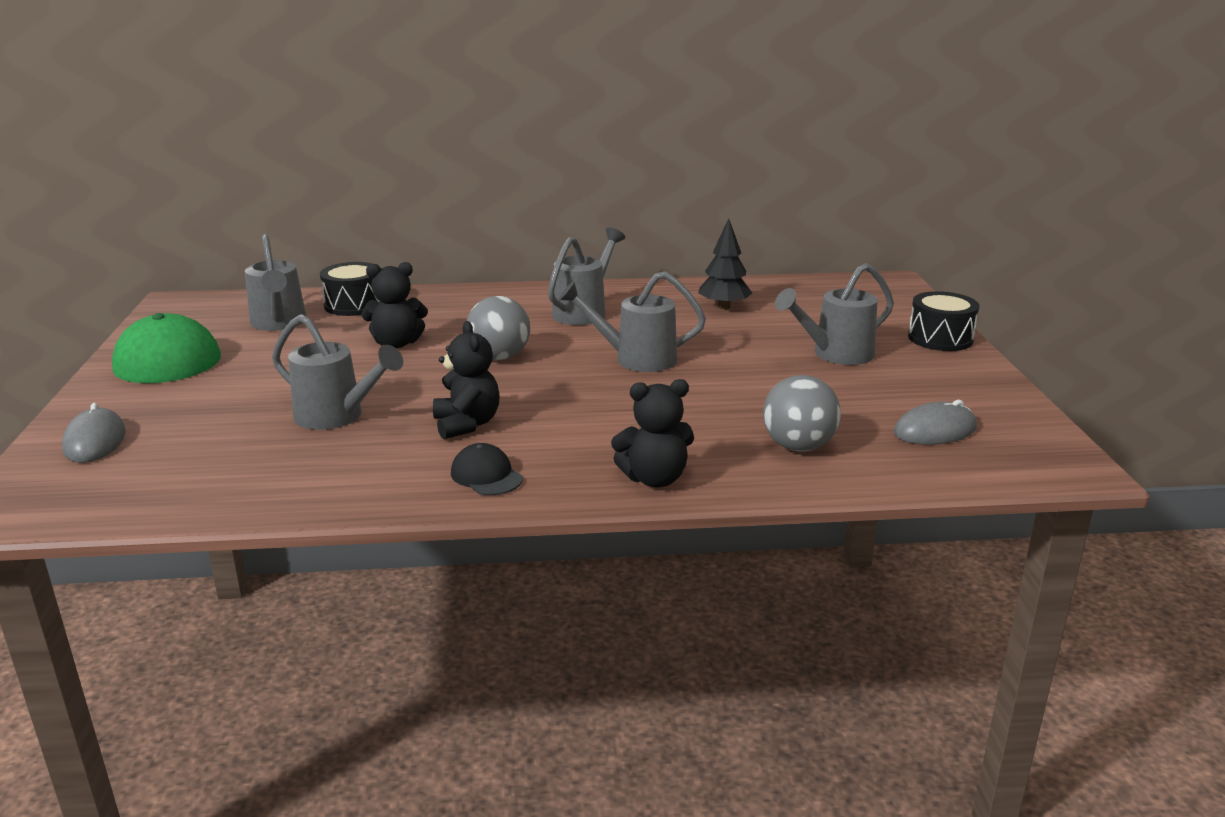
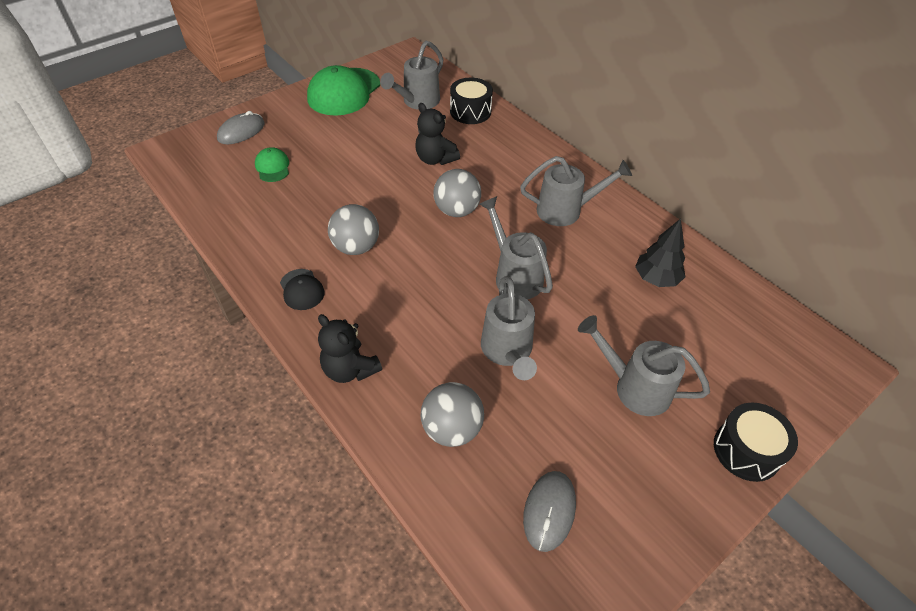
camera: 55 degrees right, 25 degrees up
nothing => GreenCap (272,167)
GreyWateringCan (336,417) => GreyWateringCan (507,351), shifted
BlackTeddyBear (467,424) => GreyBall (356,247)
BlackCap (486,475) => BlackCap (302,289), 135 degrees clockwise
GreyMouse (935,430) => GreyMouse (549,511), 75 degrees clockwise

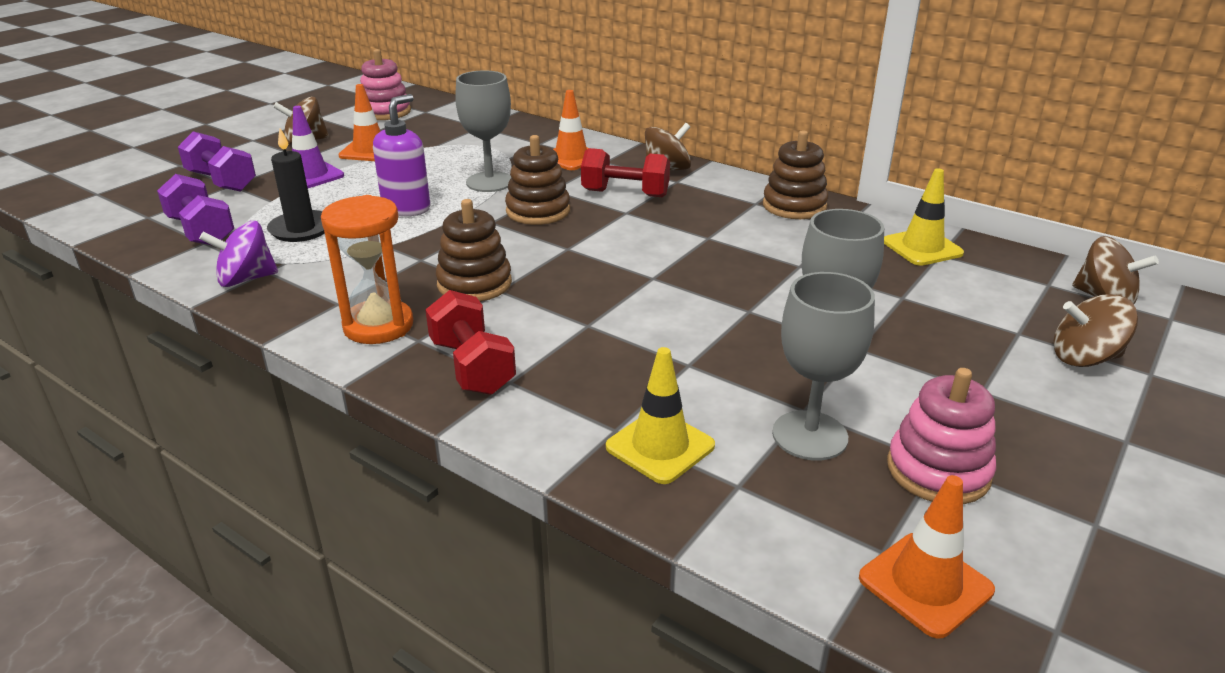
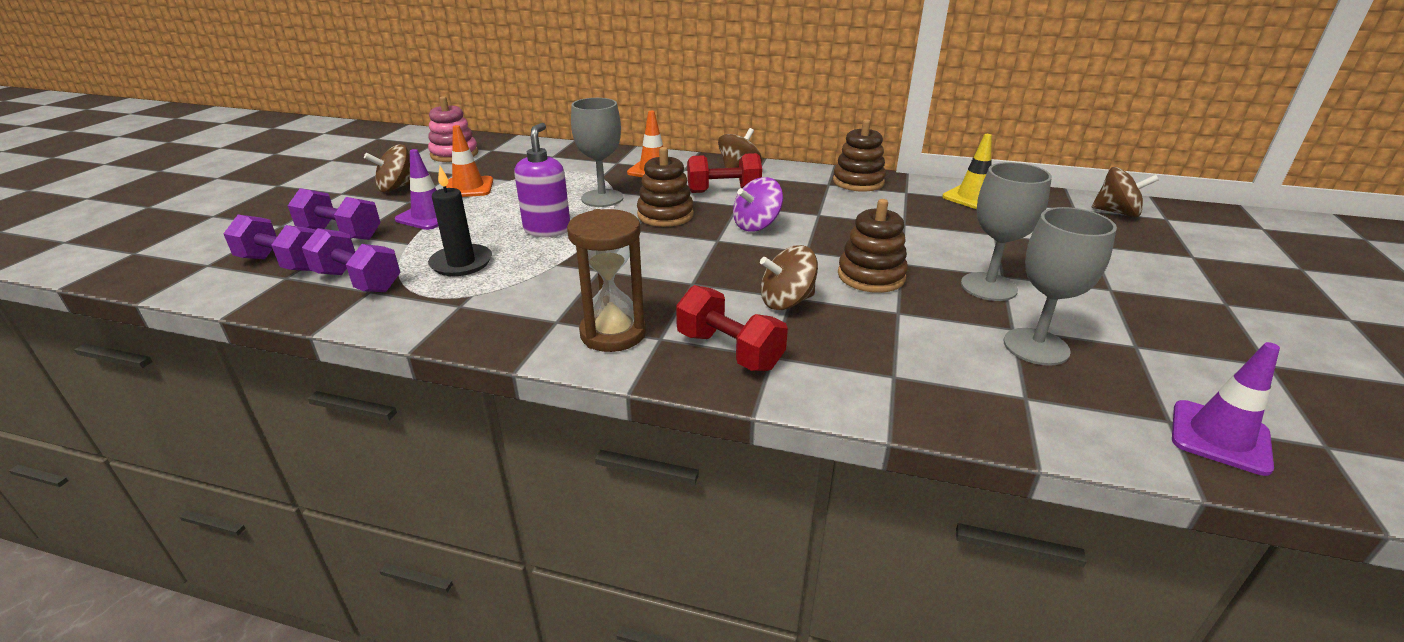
camera: 20 degrees left, 0 degrees up
YellowTrafficCone (660,446) => nothing
PinkStackingToy (938,470) => nothing
nothing => PurpleDumbbell (283,263)
PurpleSpinningTop (246,279) => PurpleSpinningTop (756,225), shifted
BrownStackingToy (474,284) => BrownStackingToy (871,276), shifted
BrownSpinningTop (1084,358) => BrownSpinningTop (786,301), shifted
OrangeHourglass (378,326) => BrownHourglass (613,333)
OrangeTrafficCone (925,584) => PurpleTrafficCone (1220,437)

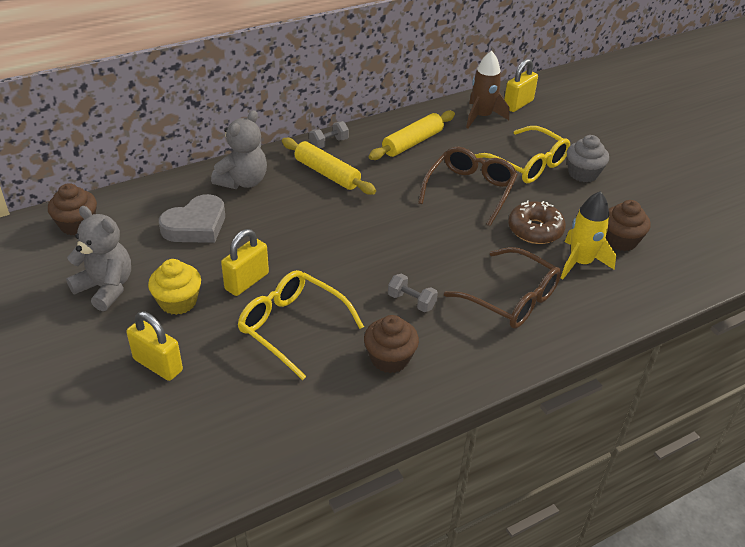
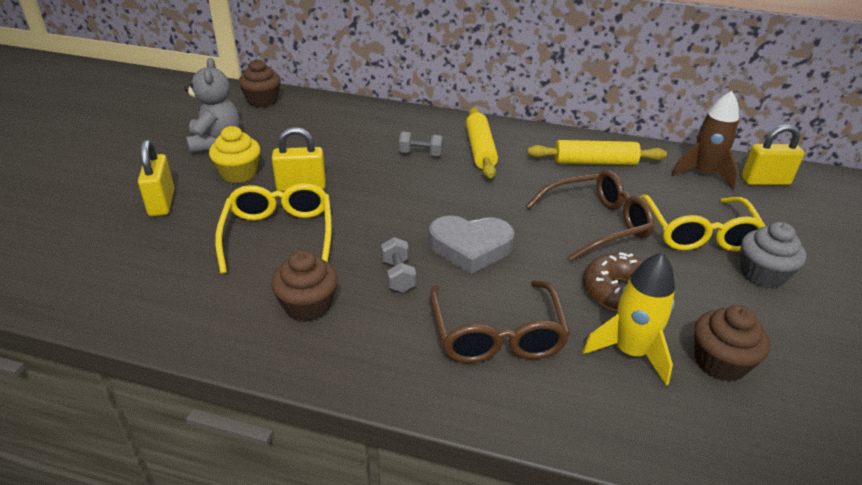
camera: 45 degrees right, 5 degrees down
GreyTeddyBear (243,181) => nothing
GreyHeart (196,225) => GreyHeart (470,247), shifted
GreyDumbbell (329,143) => GreyDumbbell (421,154), shifted

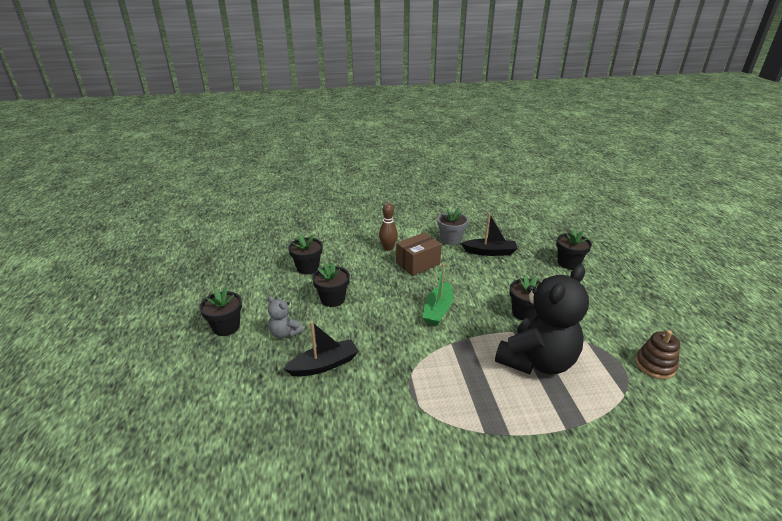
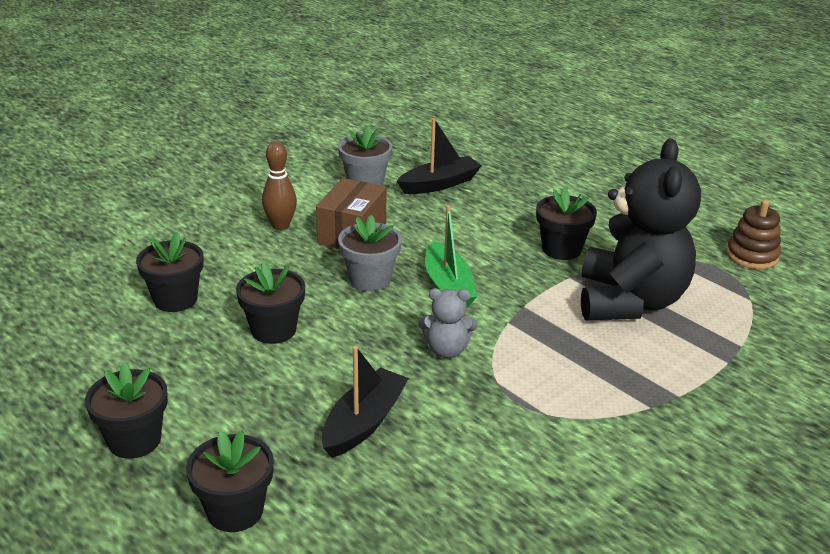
camera: 35 degrees left, 0 degrees up
nothing => GreyFlowerPot (370,279)
GreyTeddyBear (285,333) => GreyTeddyBear (446,350), shifted
BlackFlowerPot (568,263) => BlackFlowerPot (235,511), shifted

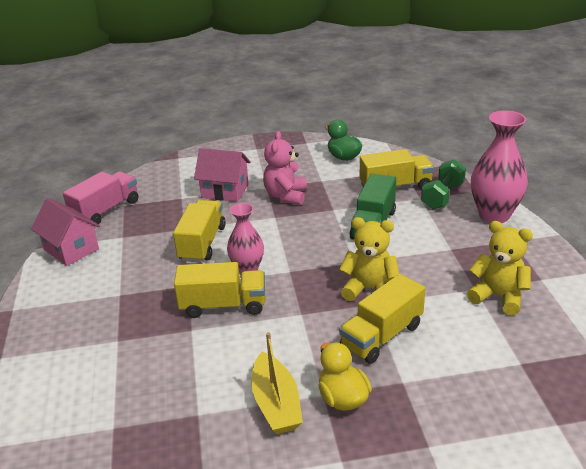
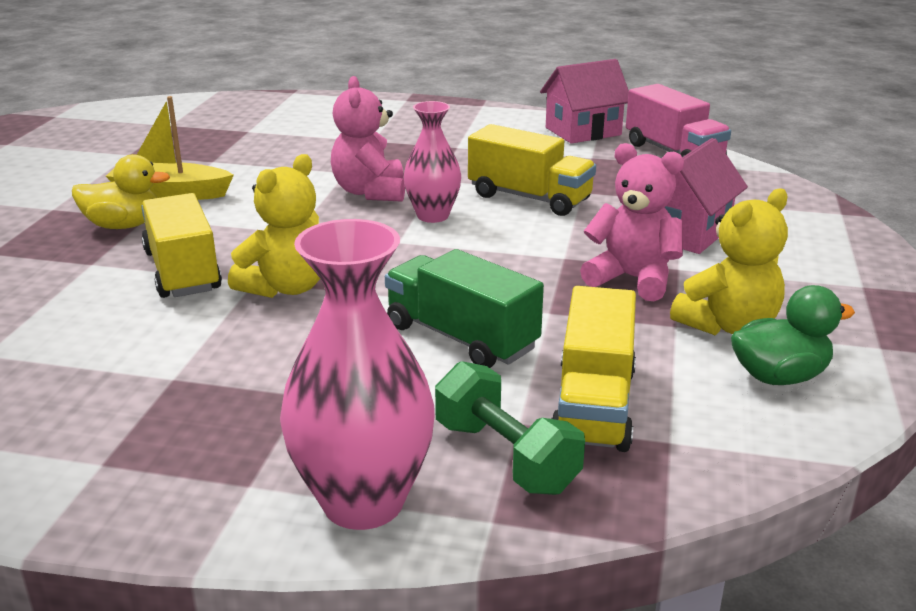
camera: 110 degrees right, 5 degrees down
YellowTeddyBear (498,296) => YellowTeddyBear (728,326), shifted
YellowTruck (223,305) => PinkTeddyBear (370,192)

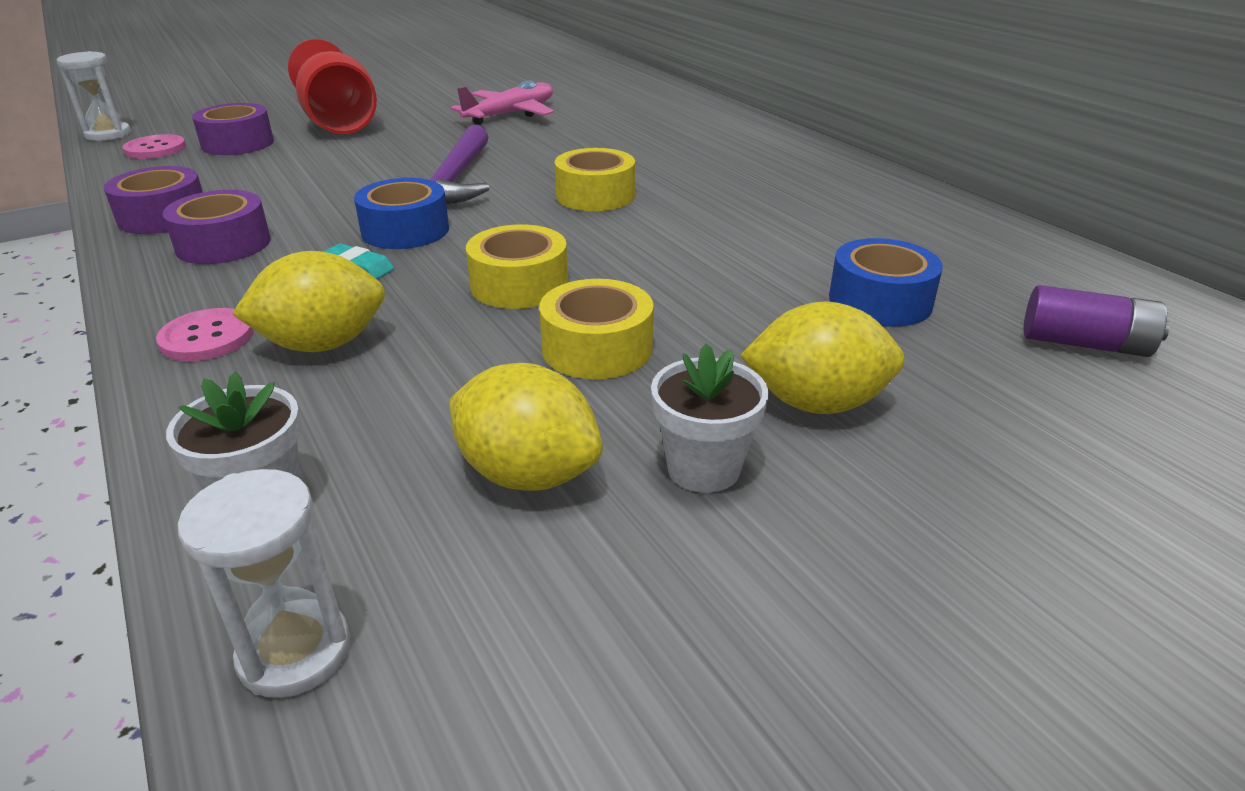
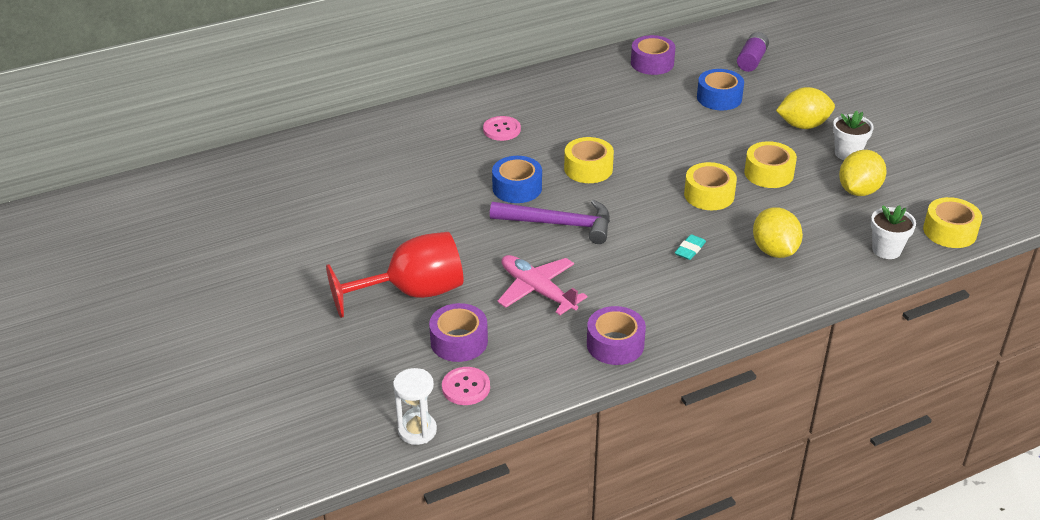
camera: 85 degrees left, 5 degrees up
PinkButton (207,337) => PinkButton (502,130), shifted
PurpleTape (223,244) => PurpleTape (652,63), shifted
BlueTape (405,230) => BlueTape (517,188), shifted
PinkPlane (510,115) => PinkPlane (538,291), shifted
WhiteHourglass (295,652) => YellowTape (949,231)
YellowLemon (816,403) => YellowLemon (803,125), 75 degrees clockwise

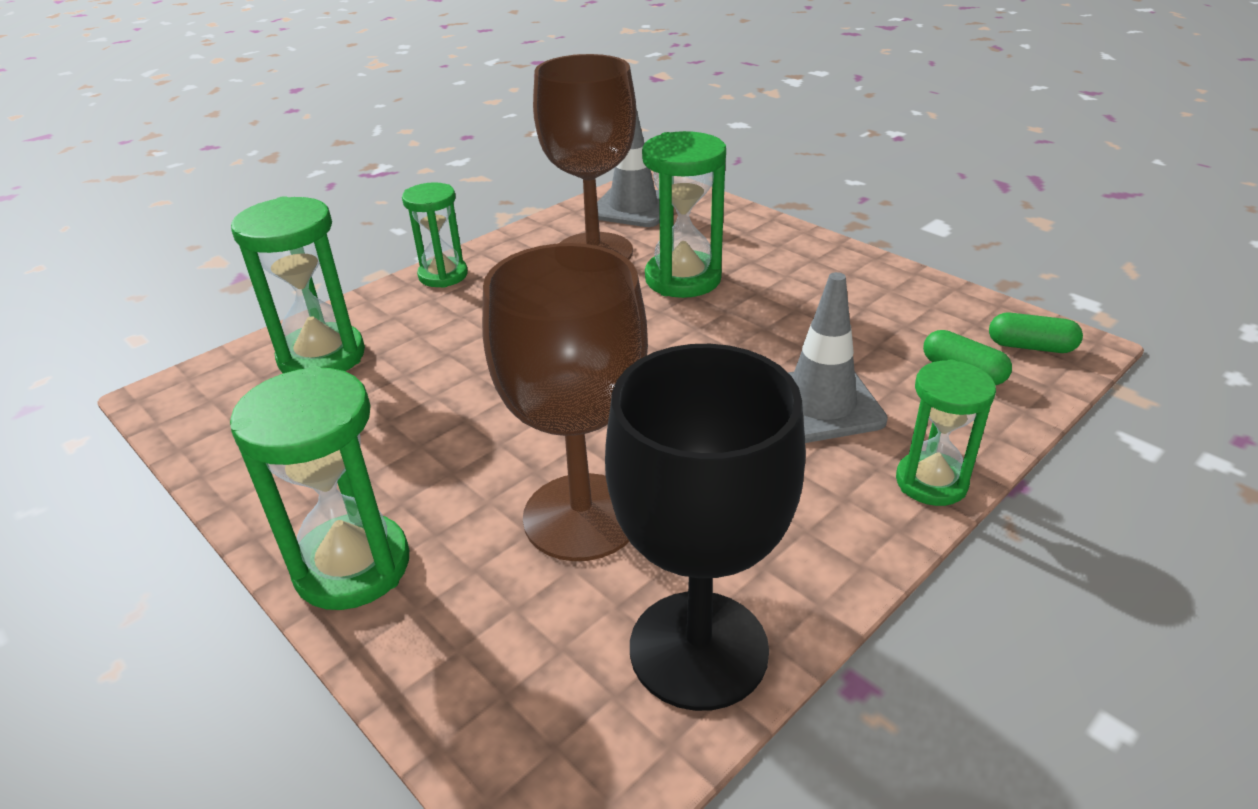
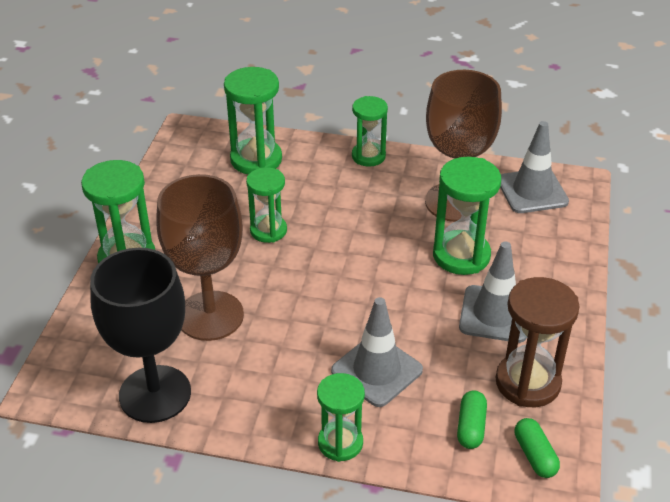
camera: 55 degrees right, 5 degrees up
nothing => GreenHourglass (268,230)
nothing => GreyTrafficCone (495,314)
nothing => BrownHourglass (527,382)

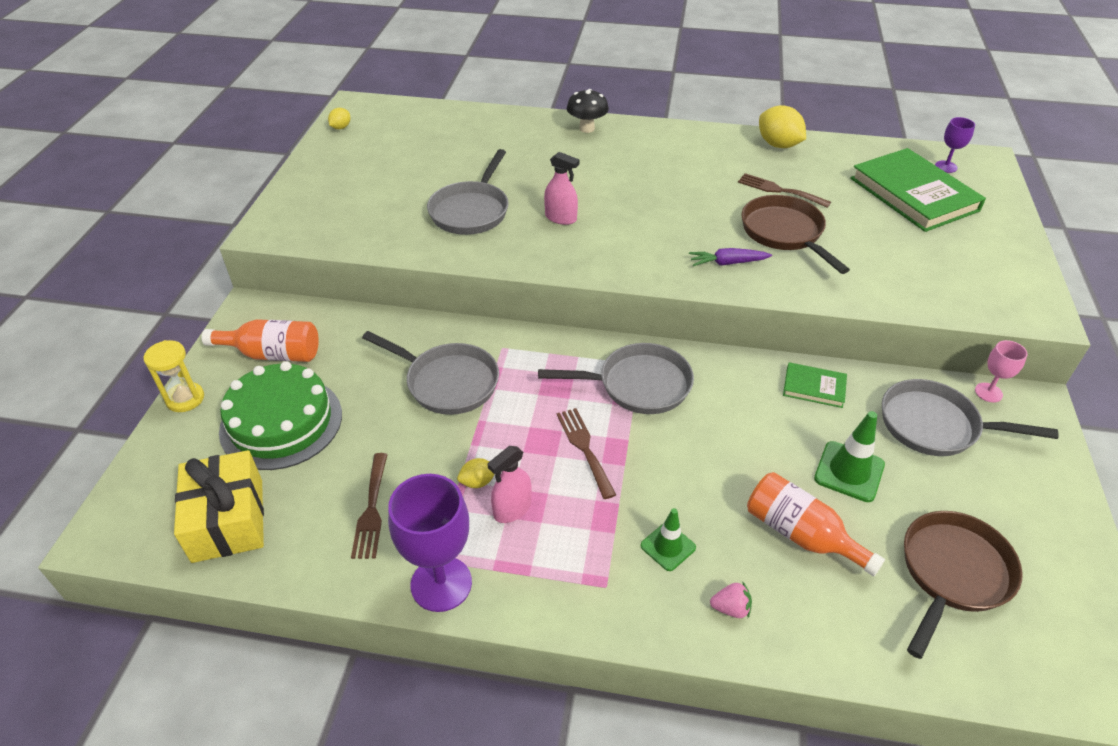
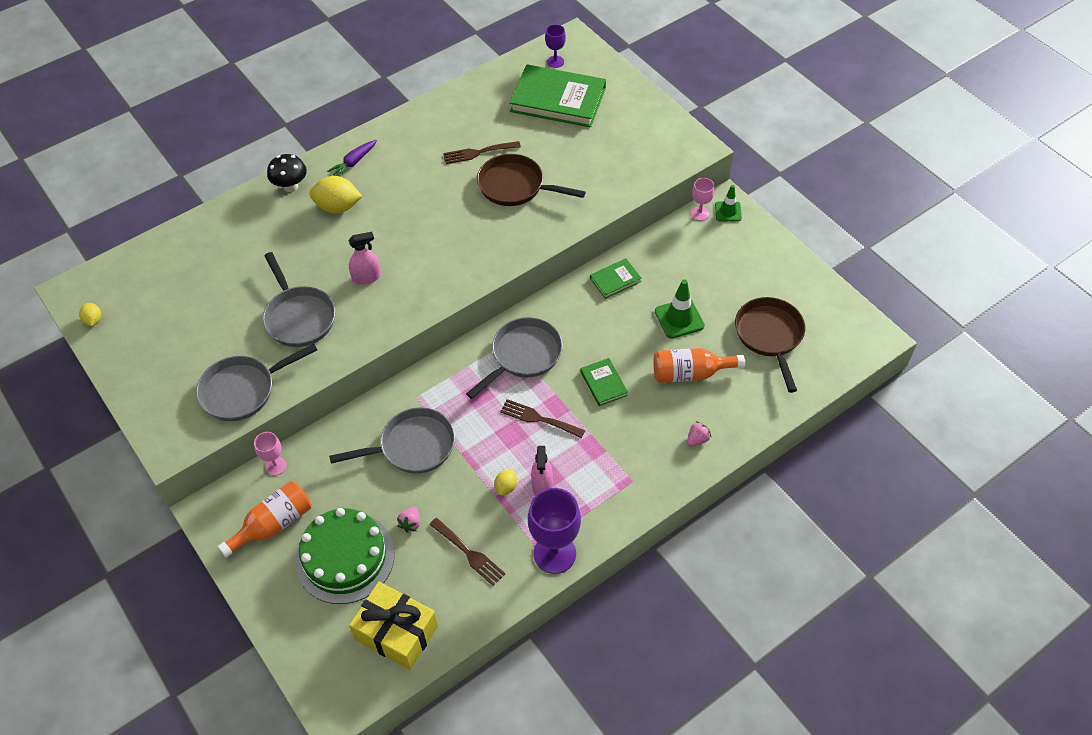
camera: 45 degrees left, 10 degrees up
YellowHourglass (185,399) => nothing
nothing => PinkGoblet (276,466)
nothing => PinkStrawberry (410,523)
nothing => GreenBook (603,383)
GreenTrafficCone (668,546) => GreenTrafficCone (728,211), shifted
PurpleCarrot (727,263) => PurpleCarrot (354,162), shifted
YellowLemon (778,145) => YellowLemon (338,207), shifted
GreyPan (935,425) => GreyPan (243,390), shifted

